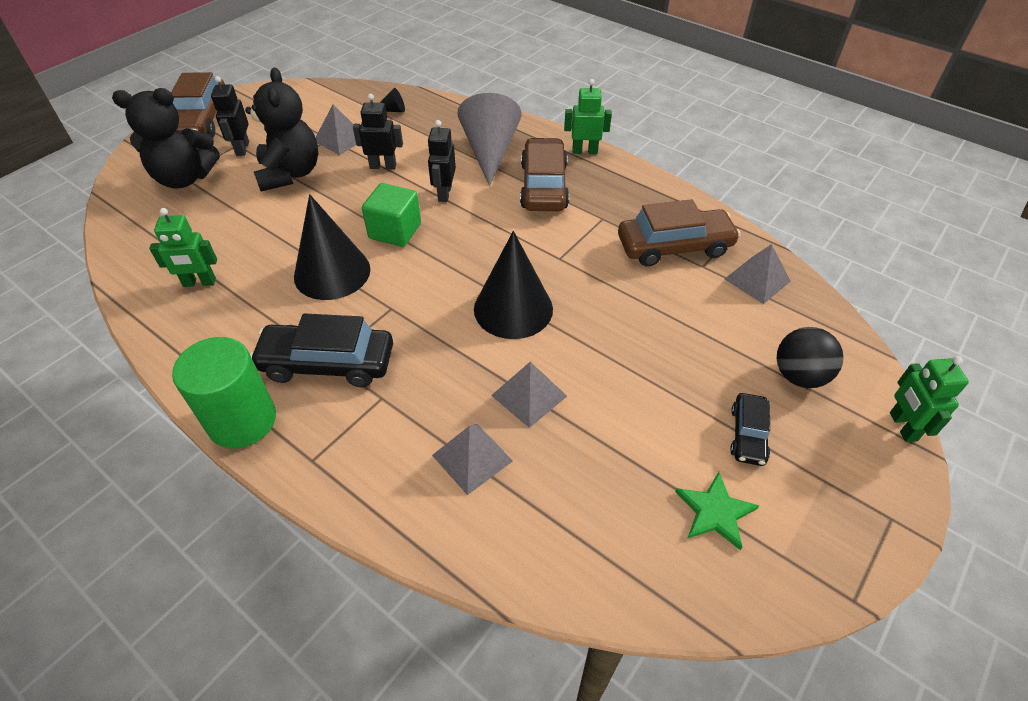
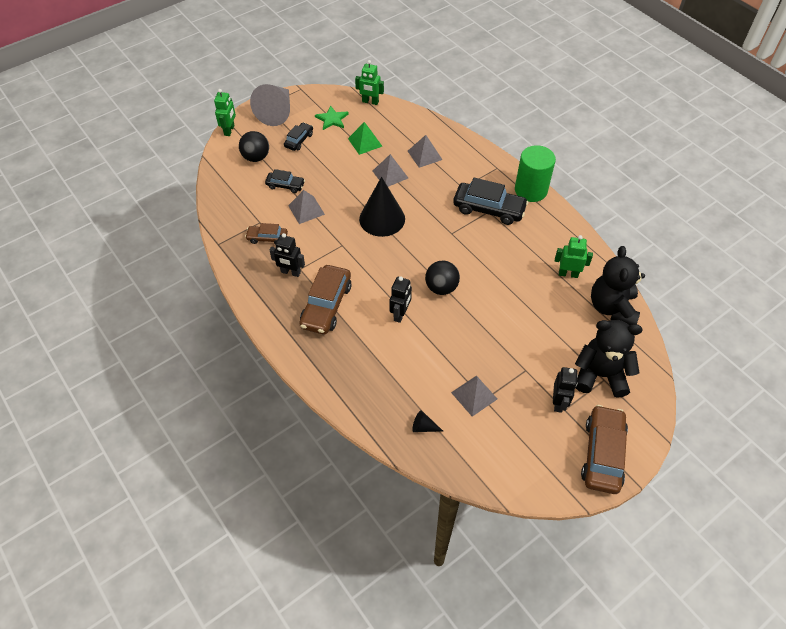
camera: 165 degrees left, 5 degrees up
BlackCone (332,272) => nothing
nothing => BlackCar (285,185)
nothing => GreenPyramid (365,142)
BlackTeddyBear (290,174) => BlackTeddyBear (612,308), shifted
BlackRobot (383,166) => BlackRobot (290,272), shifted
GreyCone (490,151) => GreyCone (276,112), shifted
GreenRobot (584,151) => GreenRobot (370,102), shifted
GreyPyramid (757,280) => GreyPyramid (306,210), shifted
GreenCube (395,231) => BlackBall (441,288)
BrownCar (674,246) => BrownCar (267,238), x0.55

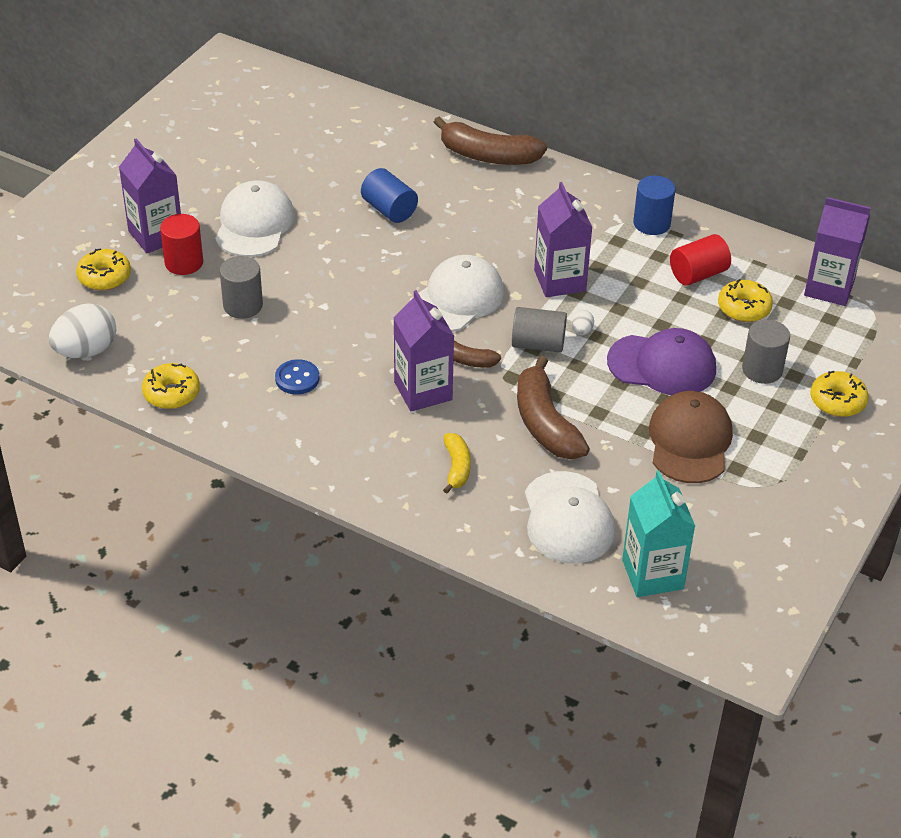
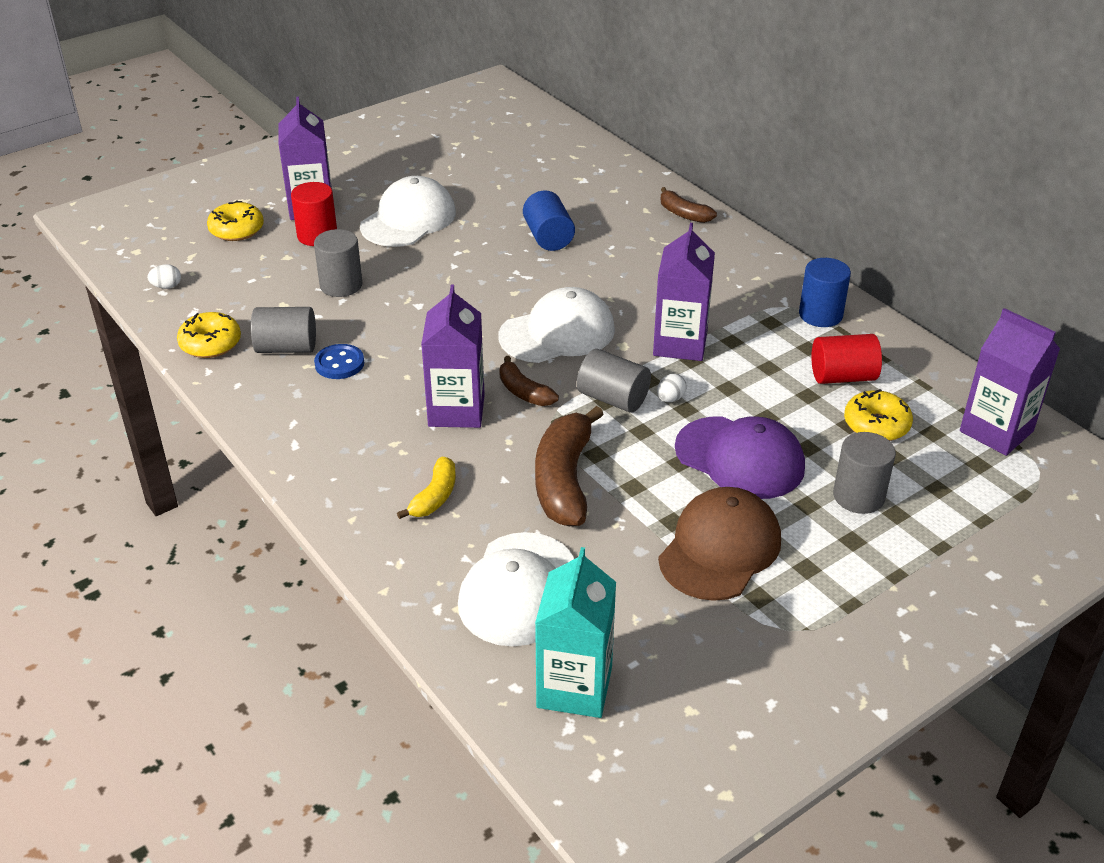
camera: 25 degrees right, 5 degrees down
YellowDonut (837,401) => nothing
nothing => GreyCylinder (286,347)
WhiteEgg (86,351) => WhiteEgg (167,286), x0.44
BrownBanana (487,156) => BrownBanana (683,214), x0.55

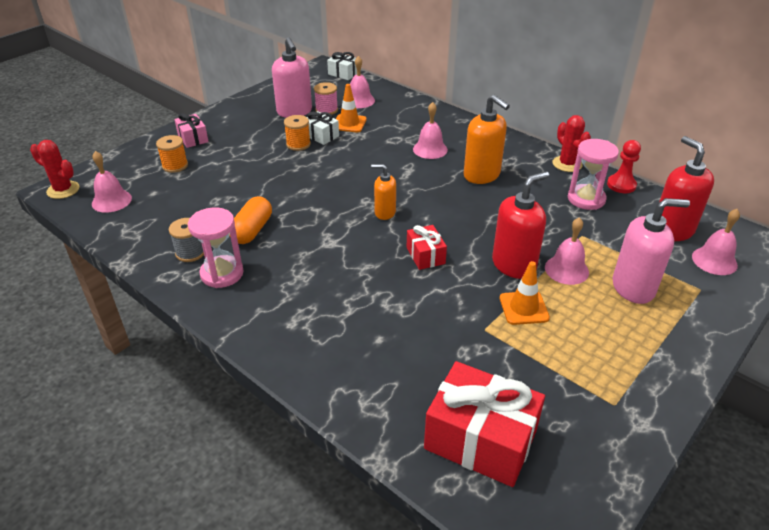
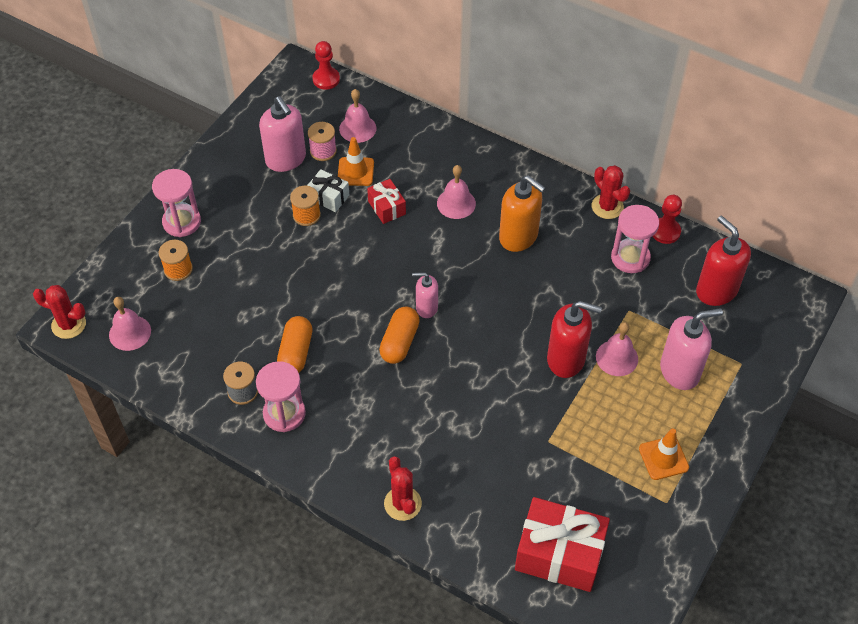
camera: 10 degrees left, 15 degrees up
PinkBell (714,260) => nothing
nothing => OrangeCapsule (400,342)
nothing => RedCactus (402,503)
RedGift (425,255) => RedGift (386,207), shifted
OrangeTrafficCone (524,308) => OrangeTrafficCone (663,458), shifted
PinkGift (193,138) => PinkHourglass (182,222)
WhiteGift (343,74) => RedPawn (326,79)
OrangeSoapDispenser (384,212) => PinkSoapDispenser (426,307)
RedSoapDispenser (514,265) => RedSoapDispenser (566,359), 60 degrees clockwise

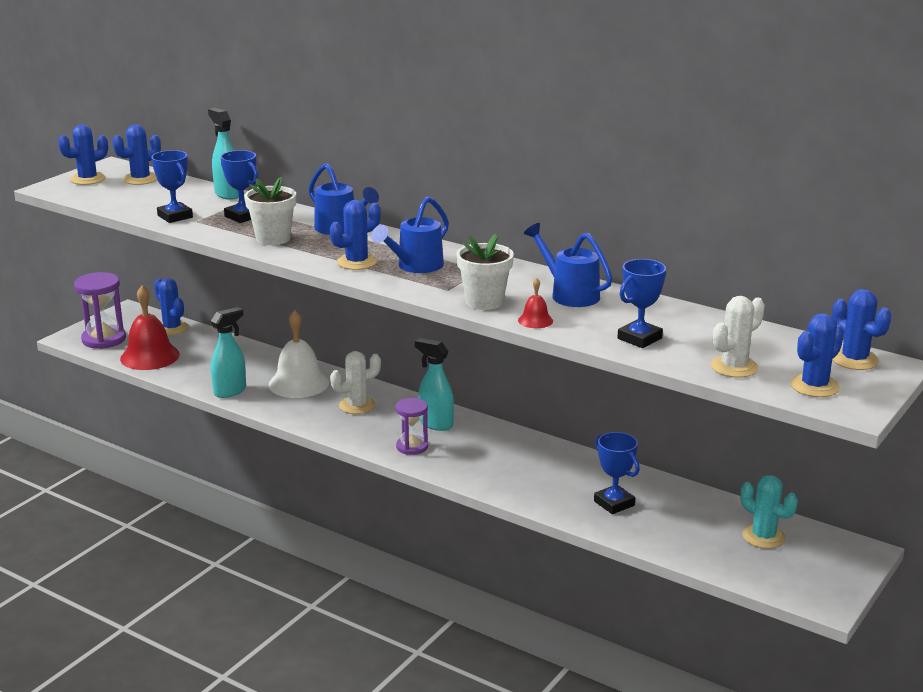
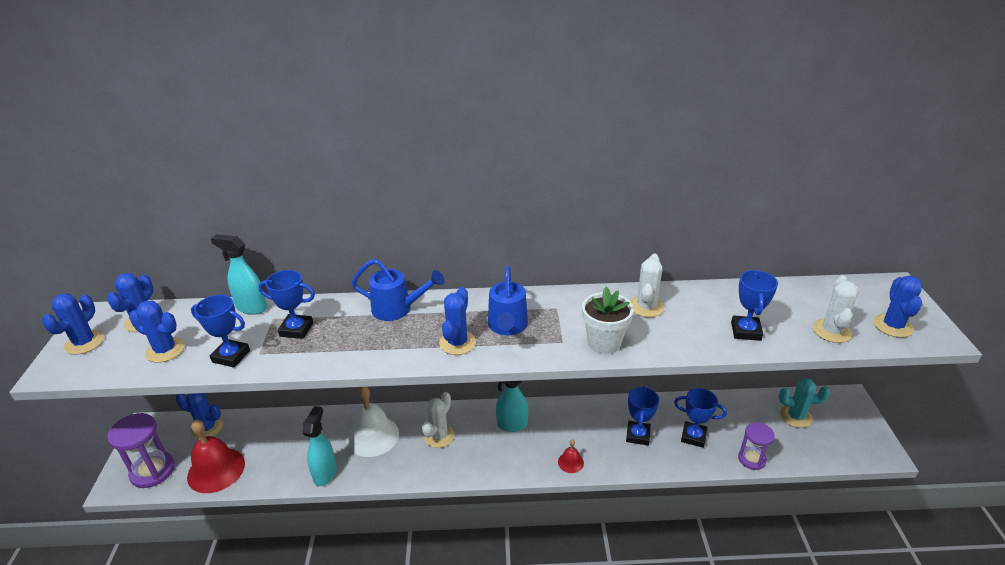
camera: 35 degrees left, 10 degrees up
WhiteFlowerPot (273,239) => nothing
nothing => BlueTrophy (638,435)
PurpleHourglass (412,447) => PurpleHourglass (751,459), shifted
RedBell (535,320) => RedBell (570,462), shifted
BlueCactus (854,360) => BlueCactus (165,350), shifted
BlueWateringCan (570,294) => WhiteCactus (646,307)

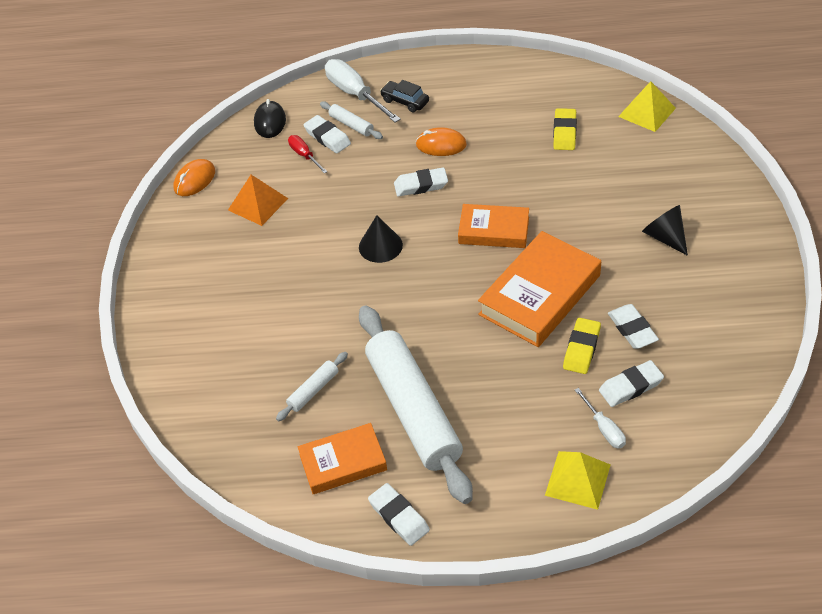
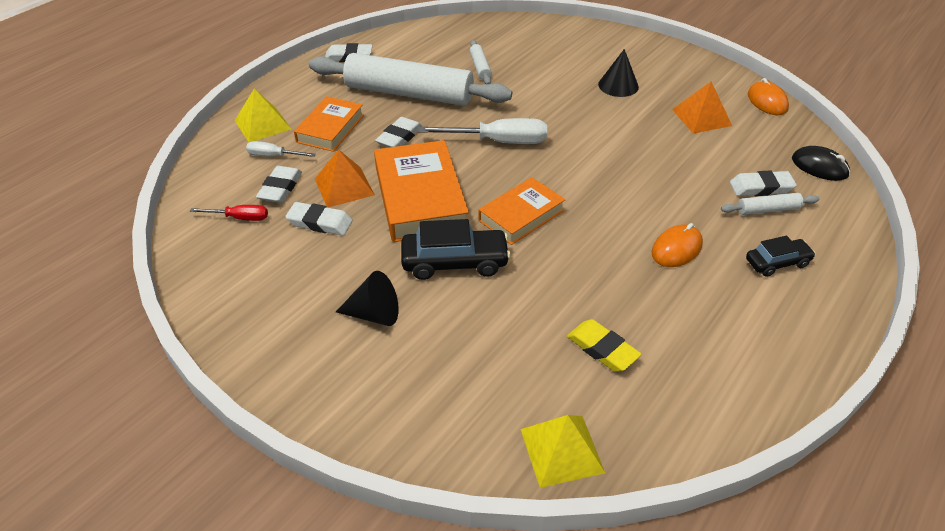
camera: 125 degrees right, 5 degrees down
nothing => BlackCar (455,262)
RedScrewdriver (304,155) => RedScrewdriver (240,218), shifted
OrangeBook (343,462) => OrangeBook (330,128), shifted
WhiteScrewdriver (355,94) => WhiteScrewdriver (499,142), shifted
BlackCone (380,246) => BlackCone (618,85), shifted
WhiteEraser (421,185) => WhiteEraser (399,137), shifted
YellowEraser (581,348) => OrangePyramid (344,186)

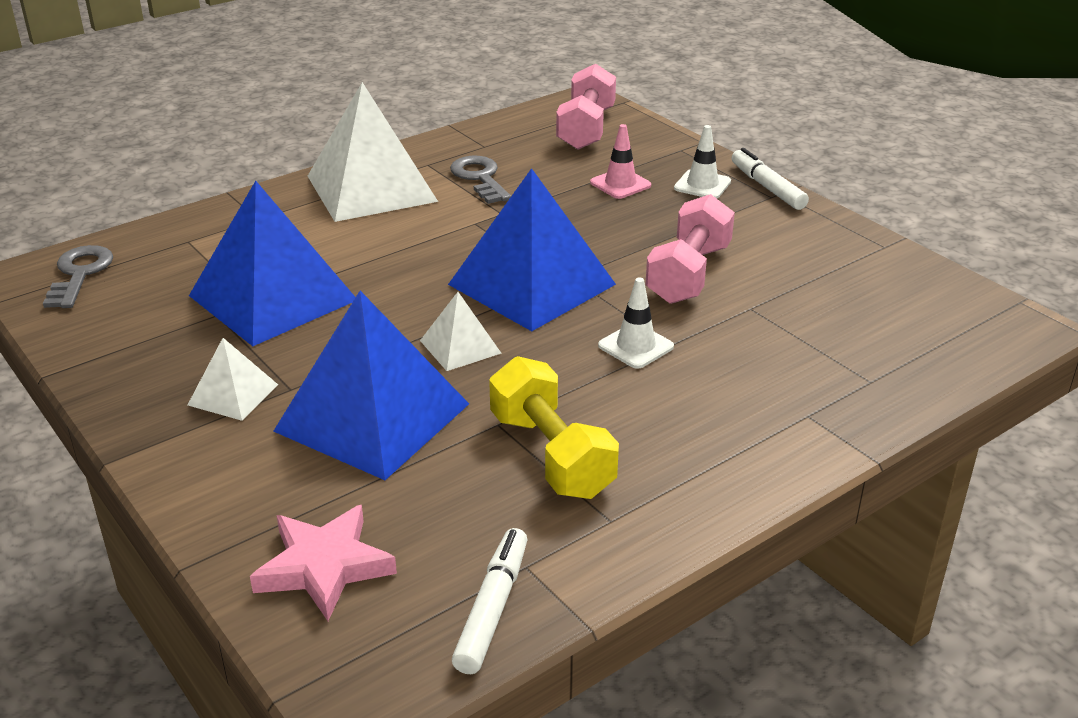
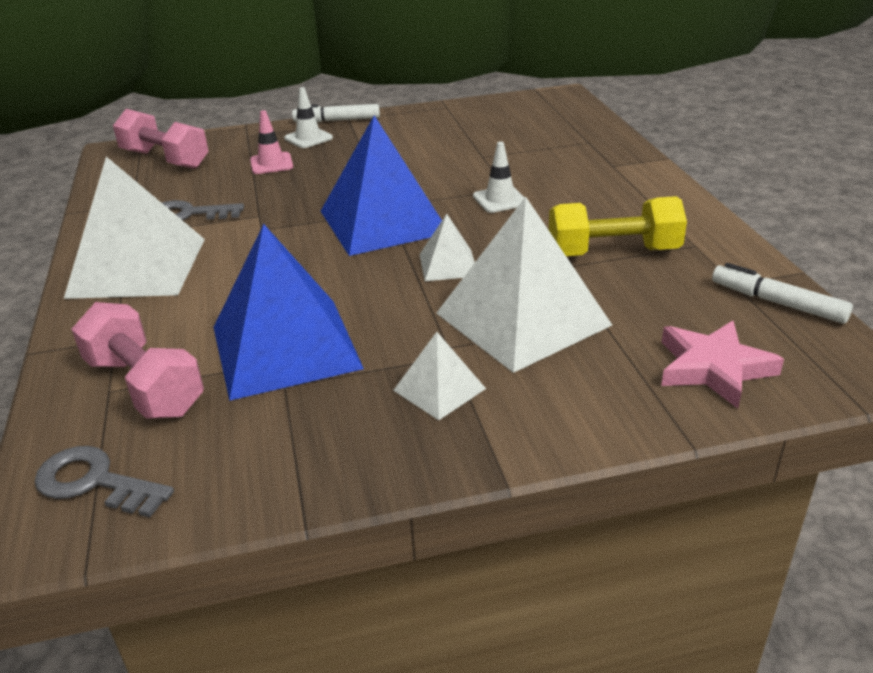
camera: 65 degrees left, 0 degrees up
PinkDumbbell (689,274) => PinkDumbbell (145,386), shifted
BluePyramid (372,417) => WhitePyramid (522,319)

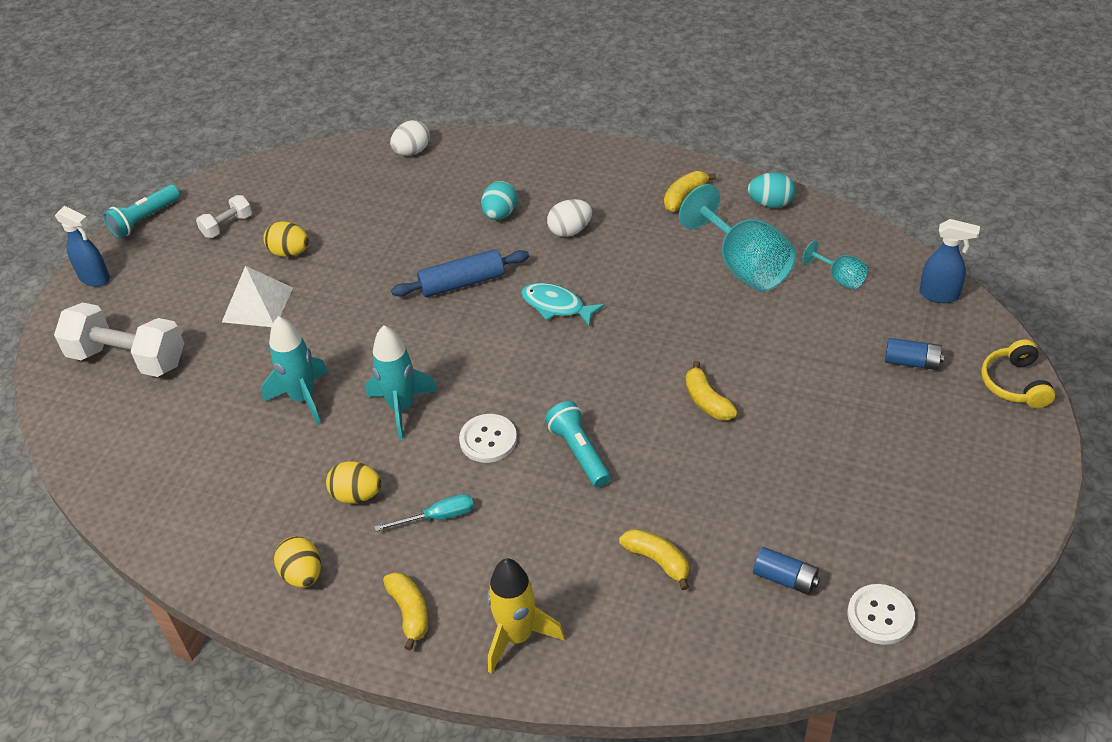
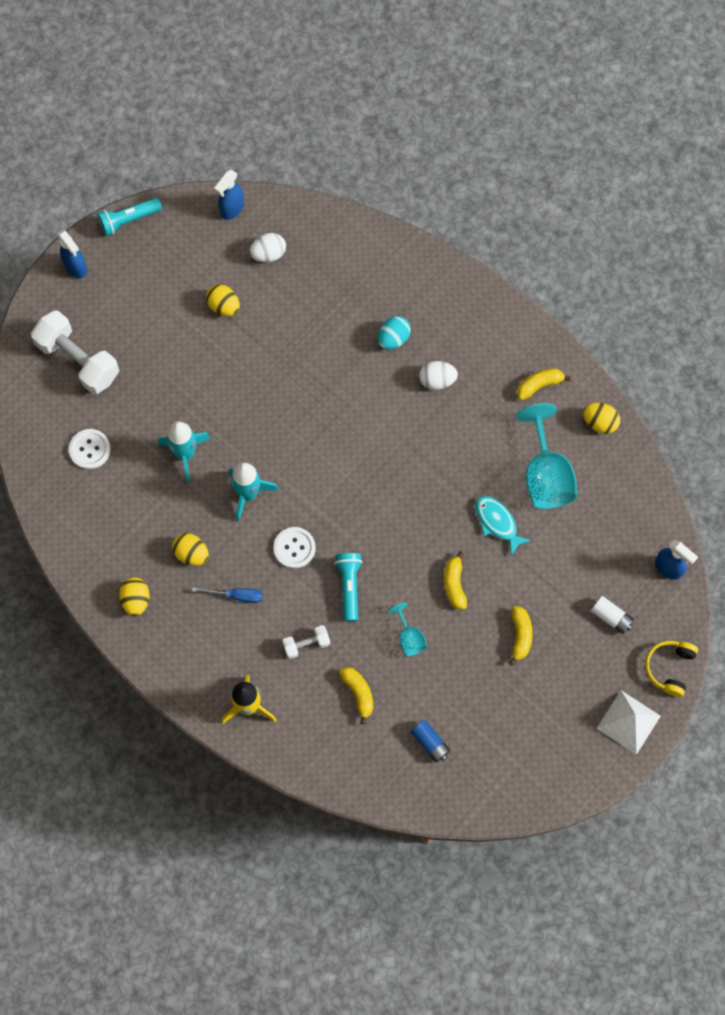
camera: 20 degrees right, 25 degrees up
BlueRollingPin (462,283) => nothing
nothing => BlueSprayBottle (231,209)
WhiteDumbbell (227,226) => WhiteDumbbell (306,644), shifted
WhitePyramid (257,304) => WhitePyramid (628,722), shifted
YellowBanana (409,612) => YellowBanana (520,635), shifted
WhiteEgg (412,151) => WhiteEgg (268,254), shifted
TurquoiseFish (556,306) => TurquoiseFish (497,523), shifted
TurquoiseGoblet (840,278) => TurquoiseGoblet (409,637), shifted
WhiteButton (880,615) => WhiteButton (89,449), shifted
TurquoiseScrewdriver (438,517) => BlueScrewdriver (236,595)
TurquoiseEgg (770,203) => YellowEgg (599,422)
BlueBattery (911,362) => WhiteBattery (611,617)

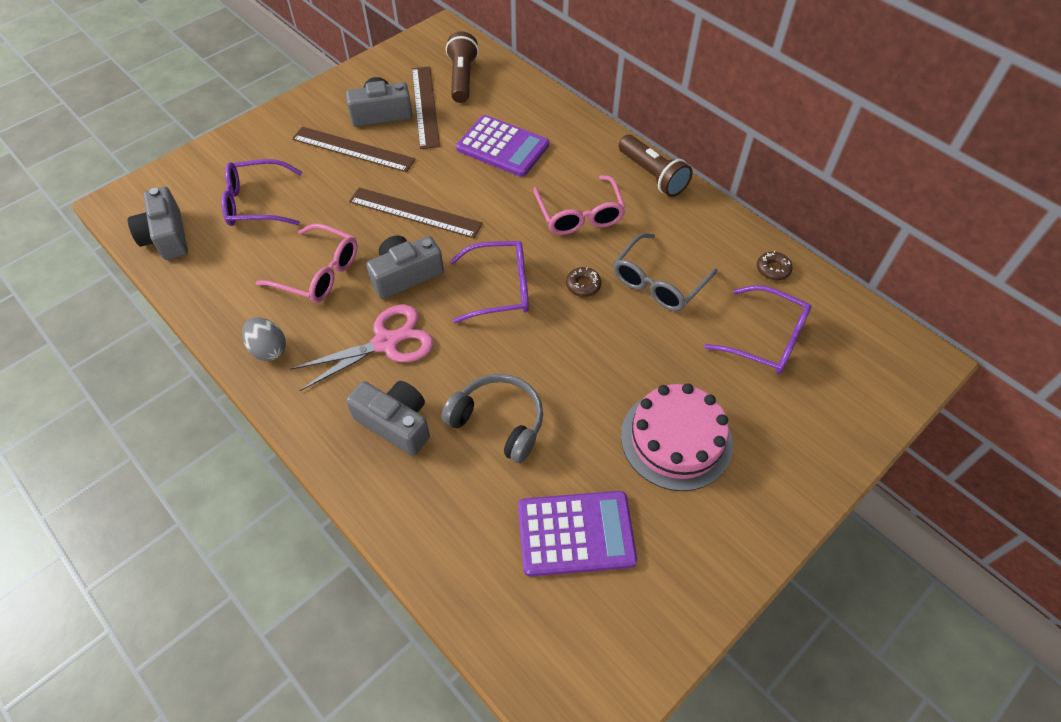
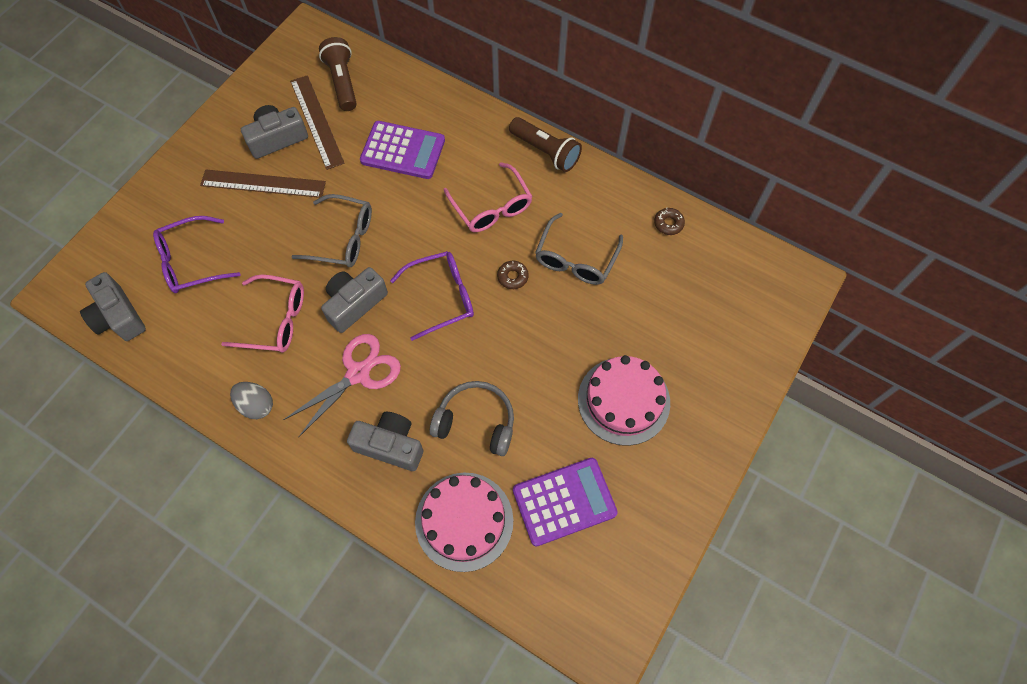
camera: 15 degrees left, 10 degrees up
PurpleGlasses (766,339) => nothing
nothing => PinkCake (464,521)
BrownRuler (415,212) => GreyGlasses (343,238)

